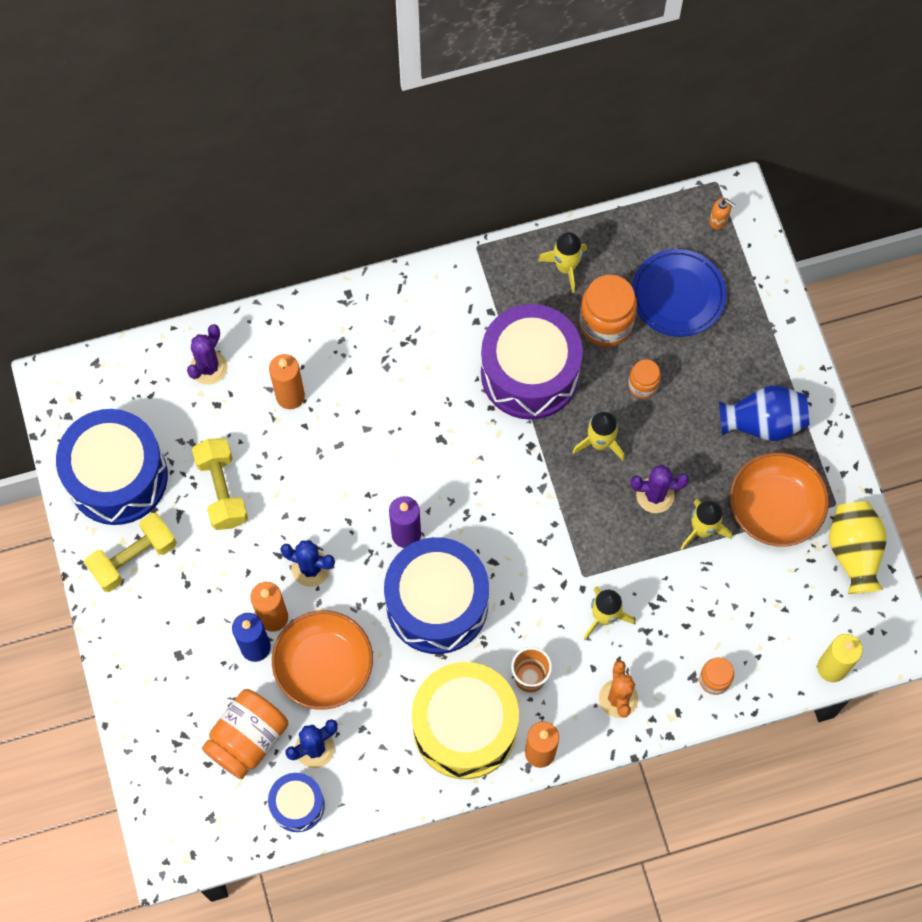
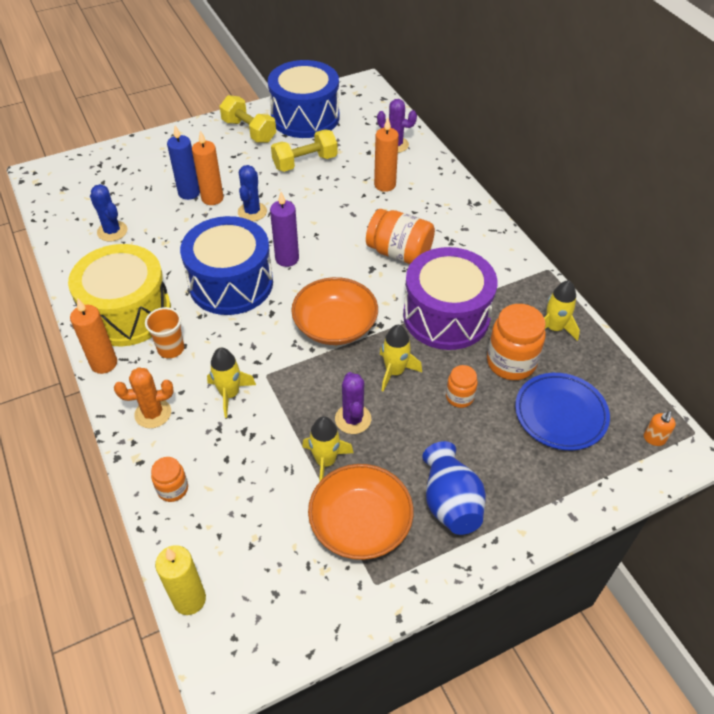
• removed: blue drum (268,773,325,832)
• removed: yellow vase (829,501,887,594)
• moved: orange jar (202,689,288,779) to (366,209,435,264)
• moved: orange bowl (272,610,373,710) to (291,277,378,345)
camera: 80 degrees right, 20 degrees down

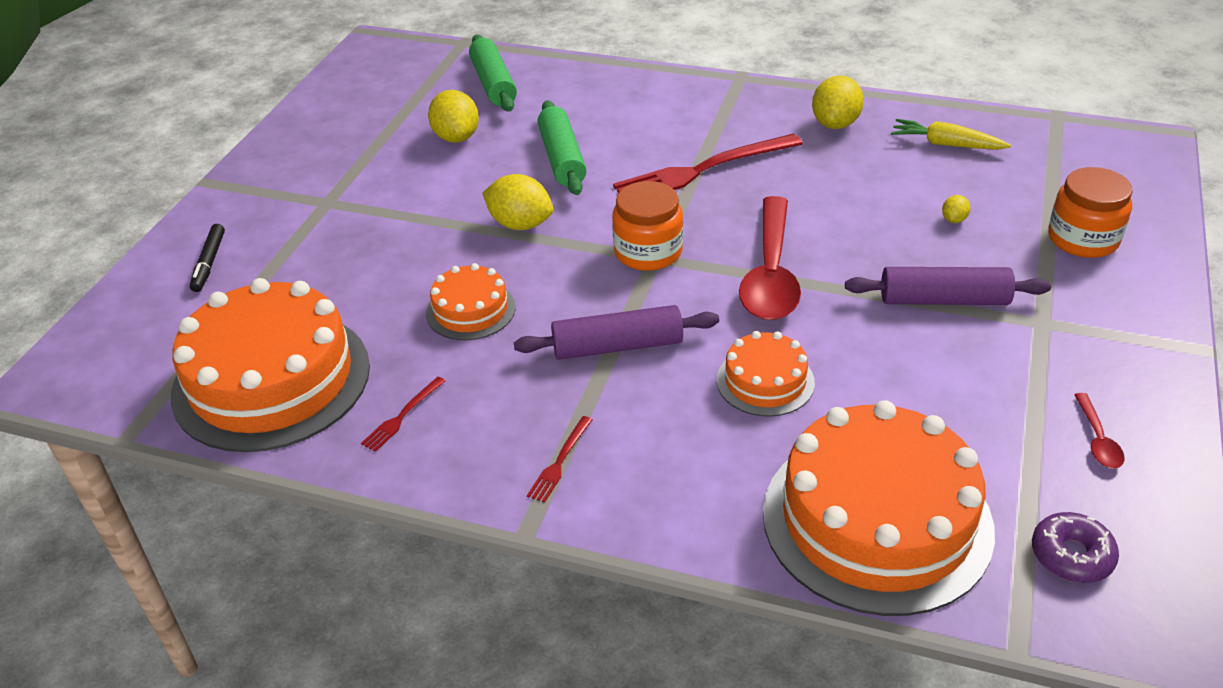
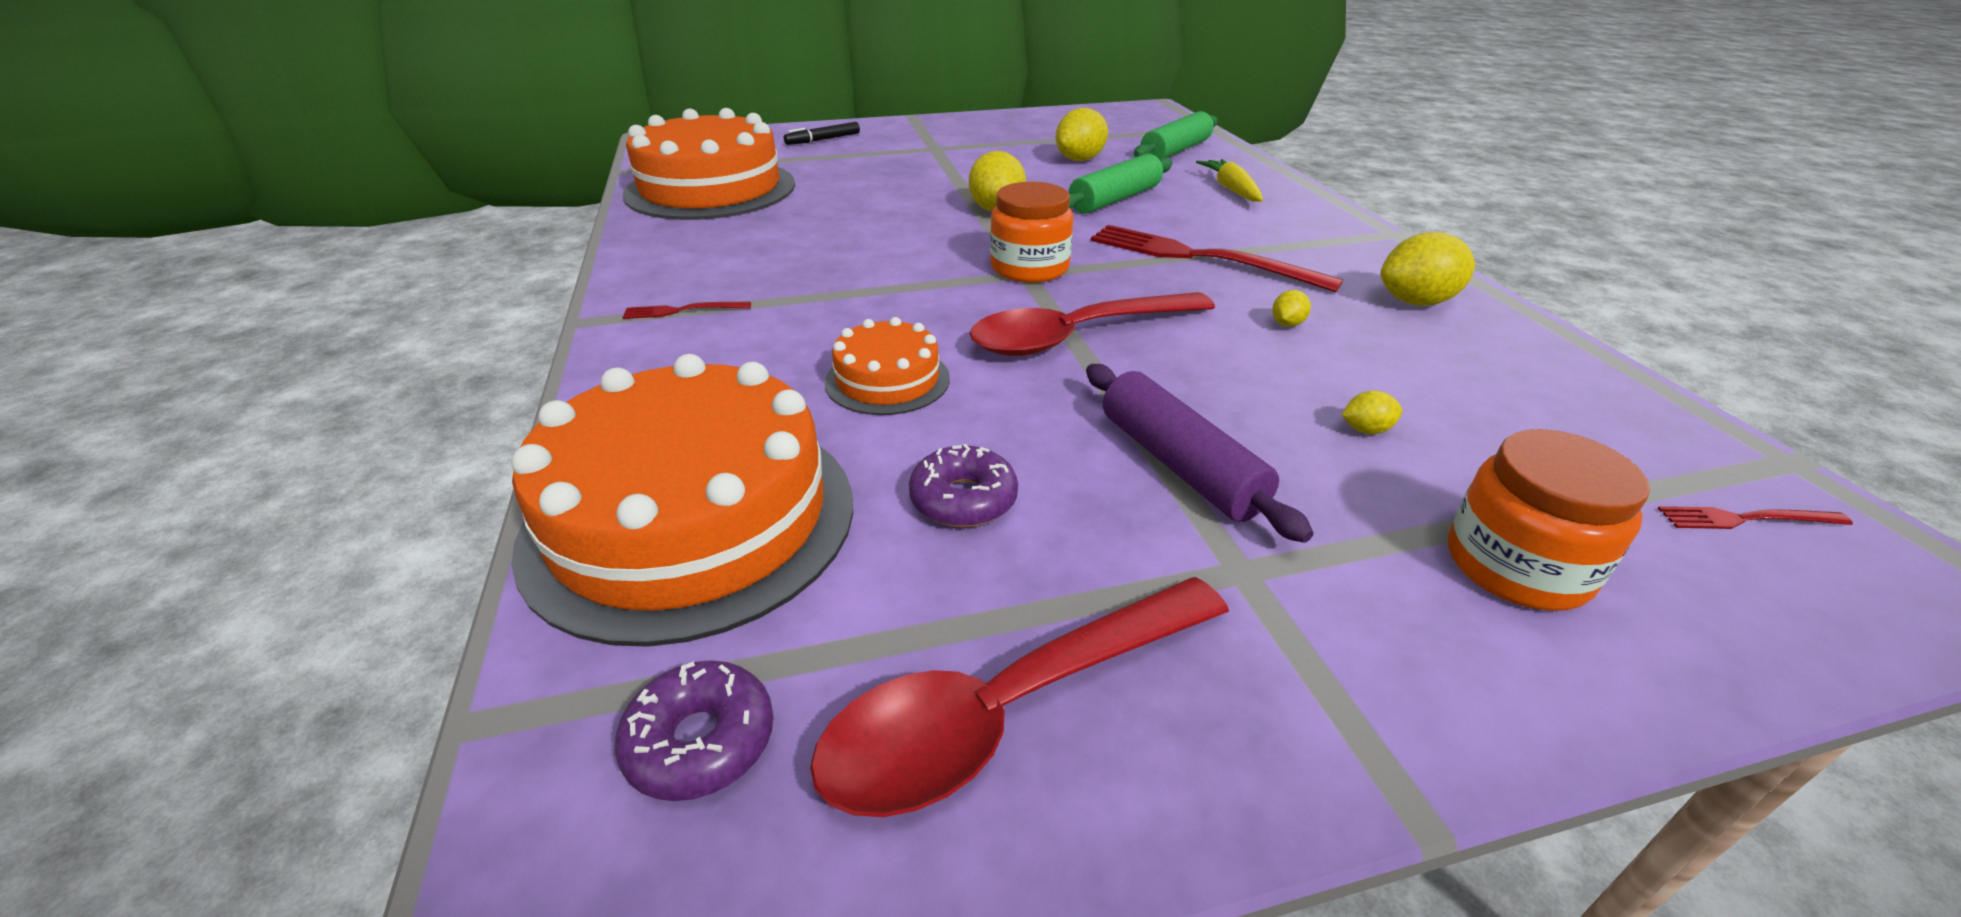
• removed: orange cake (426,263,516,340)
• removed: purple rolling pin (514,305,719,360)
• added: purple donut (909,444,1018,527)
• added: yellow lemon (1272,290,1311,327)
• moved: red fork (361,377,445,452) to (1657,506,1853,529)
• moved: yellow carrot (891,119,1011,150) to (1196,159,1263,202)
• resized: red spoon (1074,393,1125,468) = (810,577,1229,817) x2.32
camera: 55 degrees right, 5 degrees down

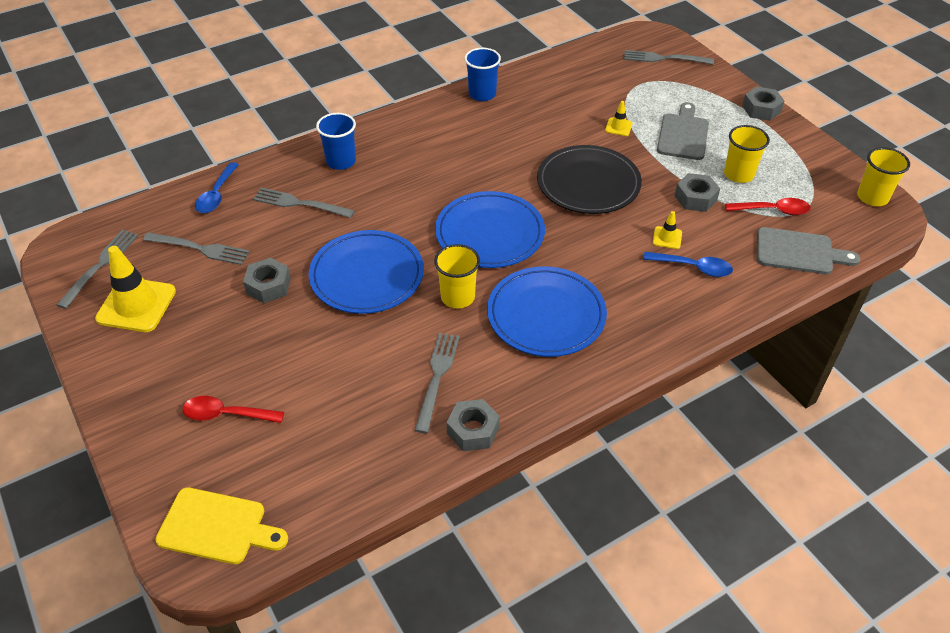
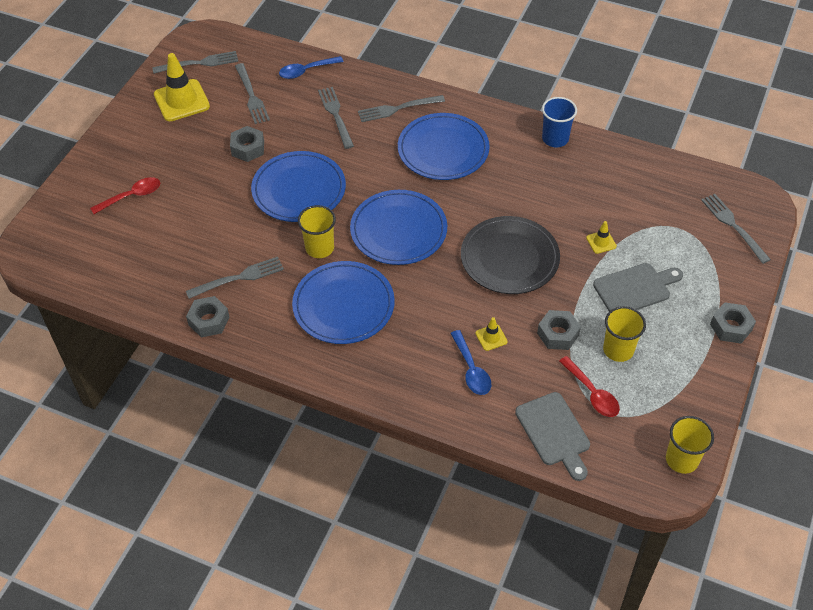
• removed: yellow cutting board (156,487,288,564)
• added: blue plate (398,113,490,180)
• replaced: blue cup (316,113,356,170) to grey fork (358,95,445,122)
• turned: red spoon (183,396,284,423) = (90,177,160,214) 90 degrees clockwise
camera: 55 degrees right, 5 degrees up

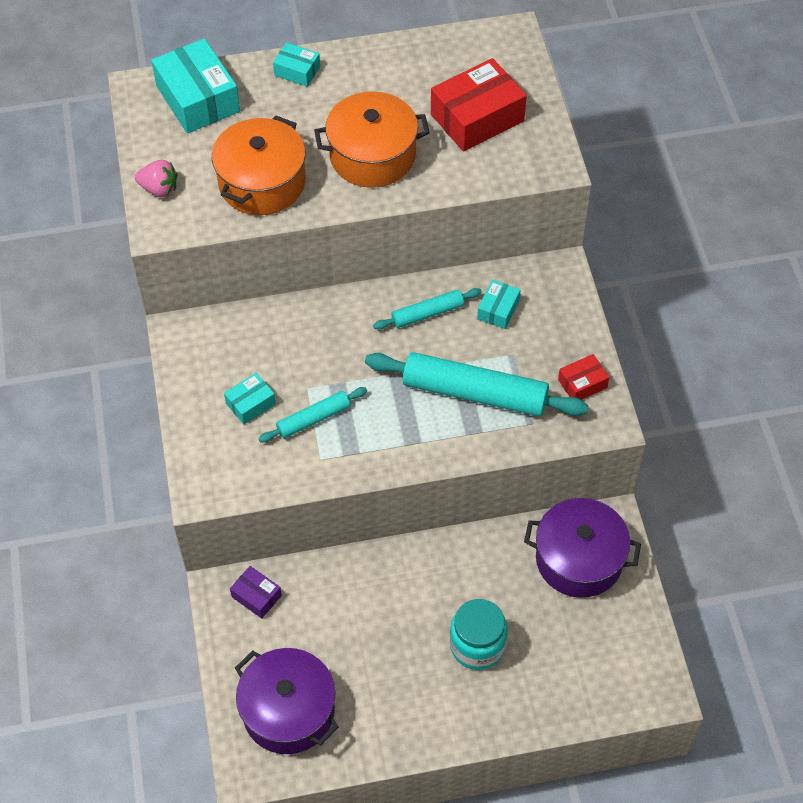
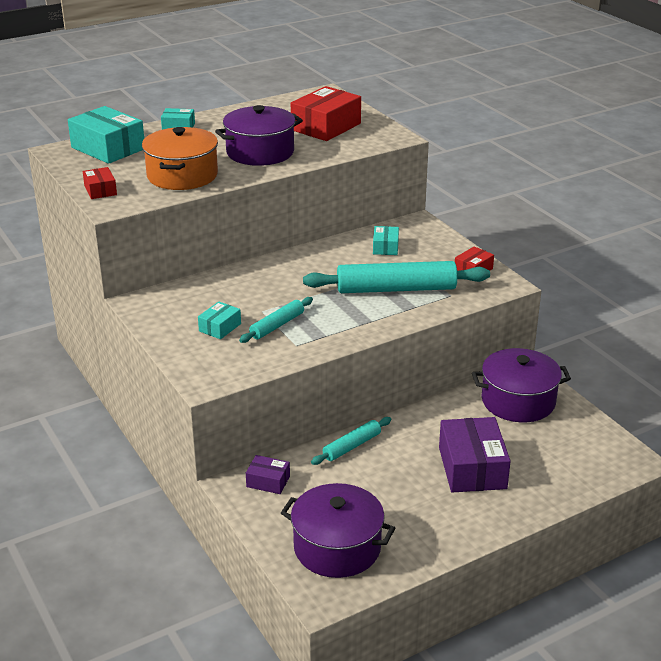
• moved: turquoise rolling pin (373,288,482,330) to (311,417,391,465)
• replaced: pink strawberry (135,160,178,197) to red box (83,167,117,199)
• replaced: turquoise jar (450,599,508,670) to purple box (439,417,511,492)
• recoloured: orange pot (314,91,430,188) to purple pot (215,105,303,166)
camera: 20 degrees left, 25 degrees down

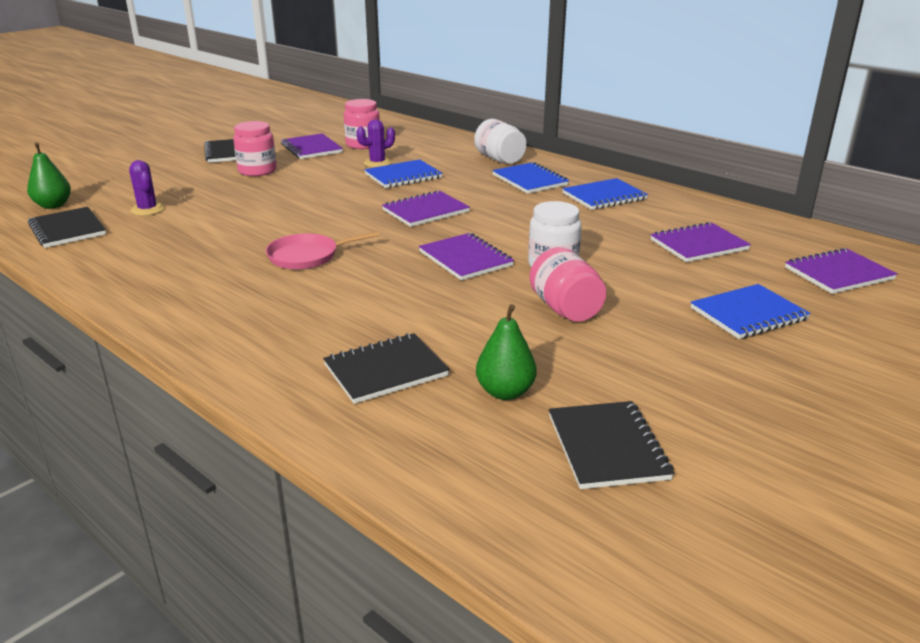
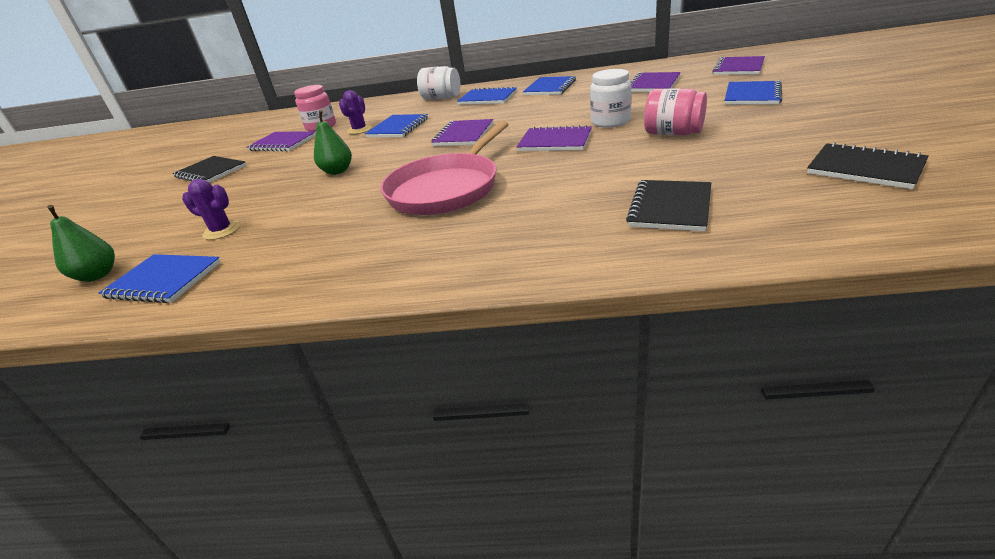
• removed: pink jar (233,121,277,176)
• moved: green pear (476,304,537,400) to (314,110,352,175)
• recoloured: black notebook (28,207,106,248) to blue notebook (99,254,221,303)
• resized: pink pan (266,231,379,270) = (380,121,509,215) x1.75
camera: 35 degrees left, 5 degrees up

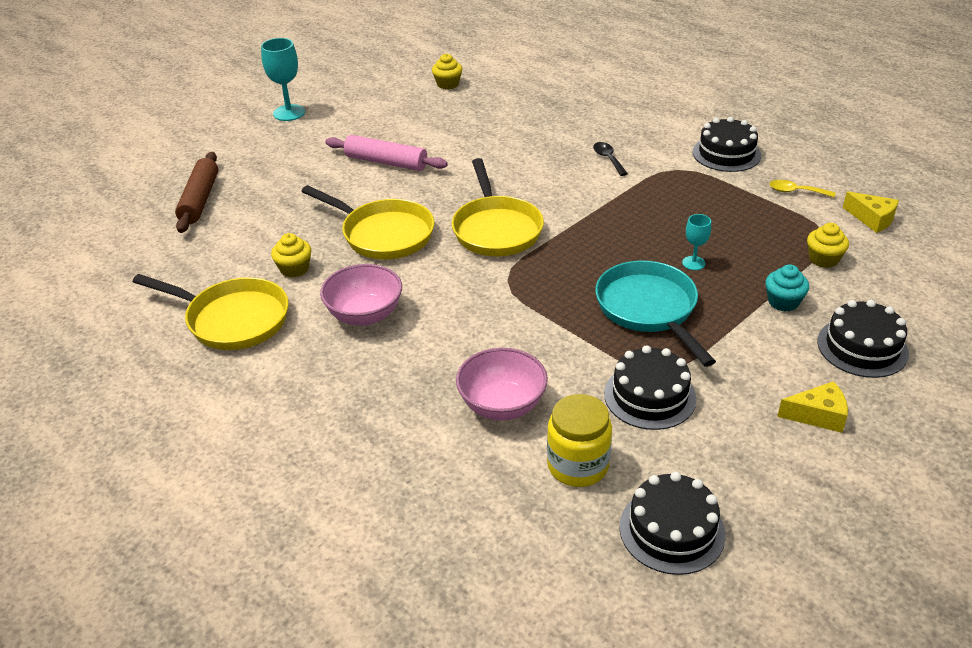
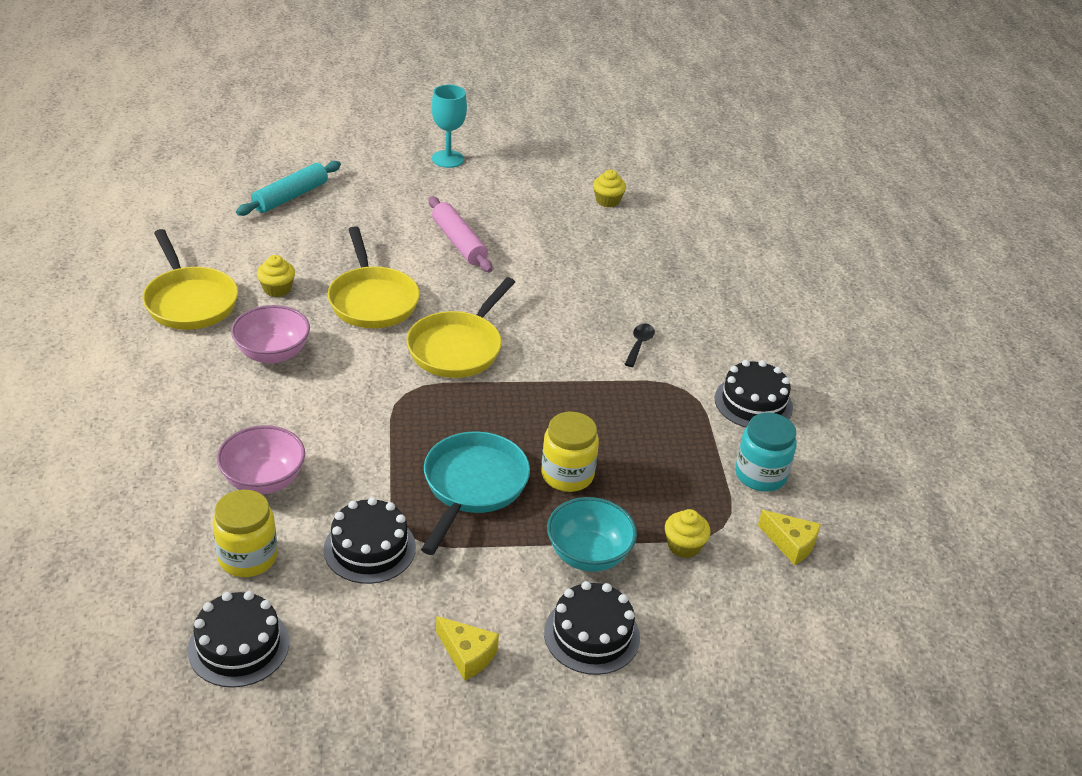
• replaced: turquoise goblet (682,214,711,270) to yellow jar (541,412,599,492)
• replaced: turquoise cupcake (765,264,809,311) to turquoise bowl (547,497,637,572)
• replaced: yellow spoon (769,180,835,197) to turquoise jar (735,413,797,492)
• recoloured: brown rolling pin (175,152,218,233) to turquoise rolling pin (236,161,341,216)
• turned: yellow cheese (843,191,899,233) = (758,510,821,565) 45 degrees counterclockwise
camera: 35 degrees right, 0 degrees up

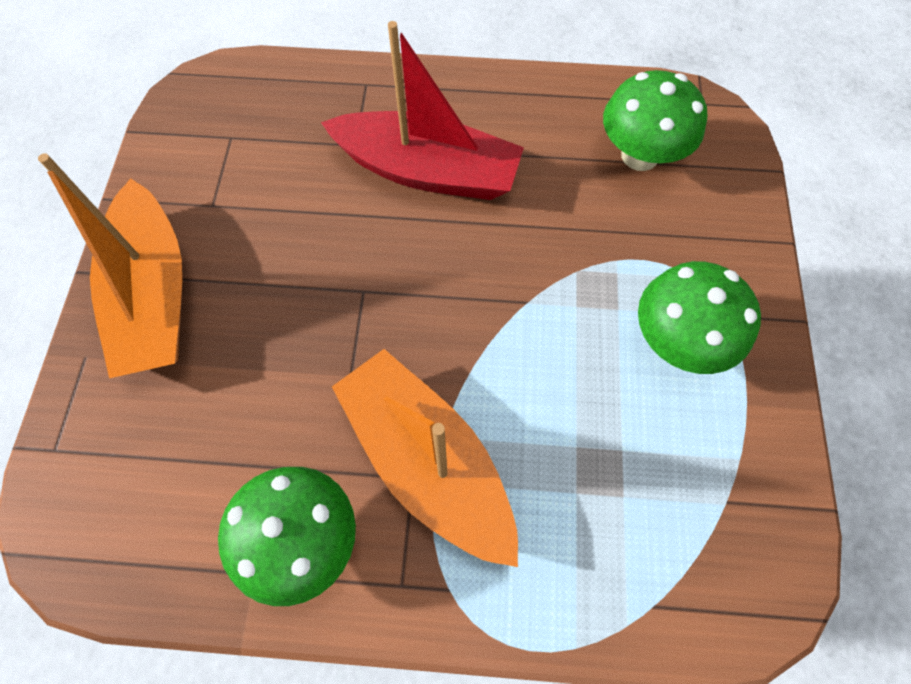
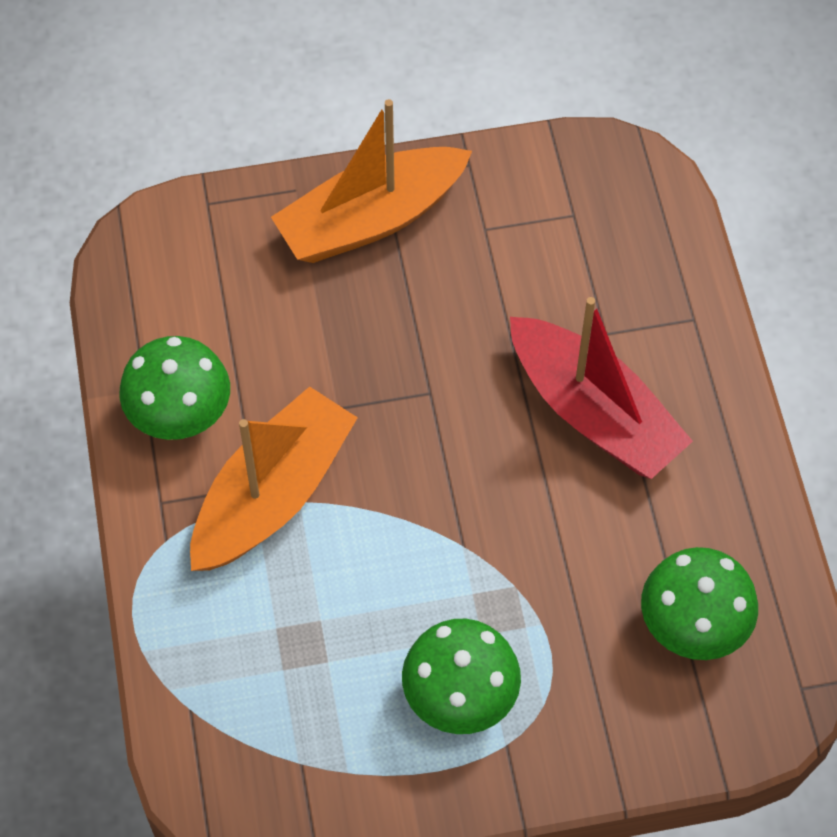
• turned: red boat (321,21,524,200) = (510,297,693,479) 45 degrees counterclockwise
camera: 75 degrees right, 5 degrees down

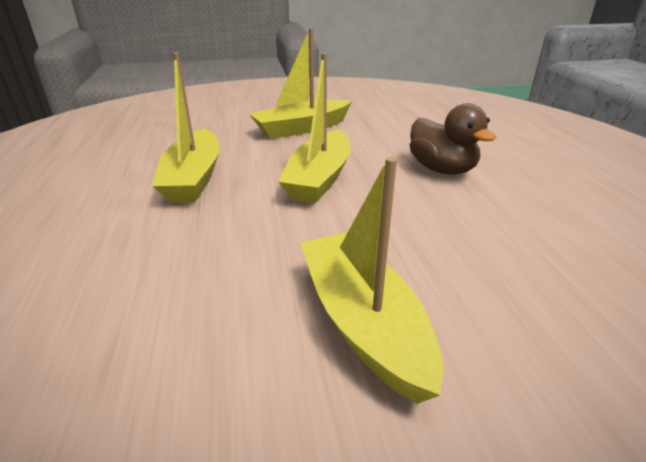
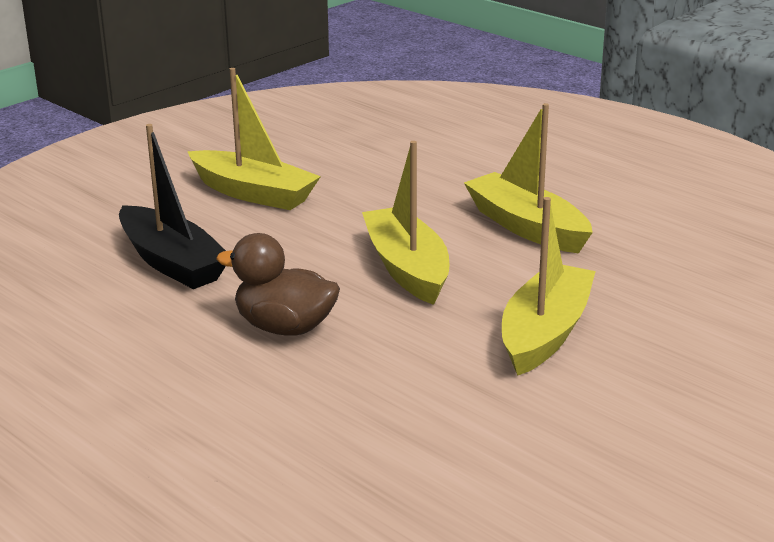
• added: black boat (119,124,226,289)
camera: 145 degrees right, 5 degrees down

